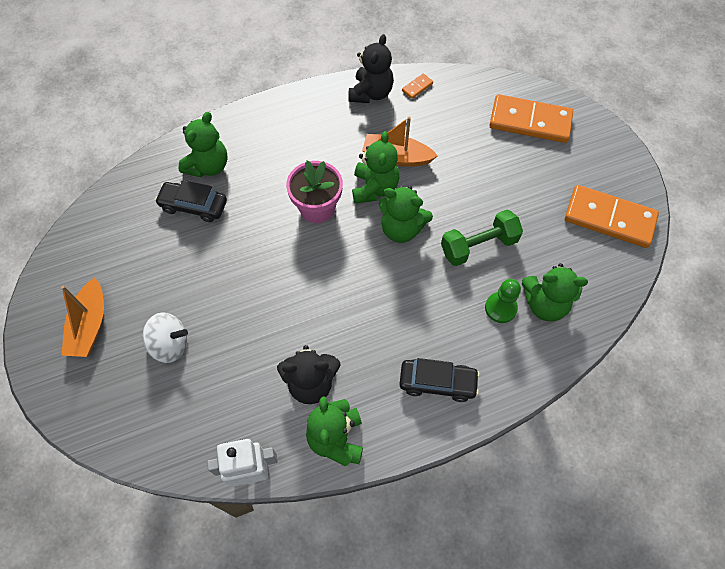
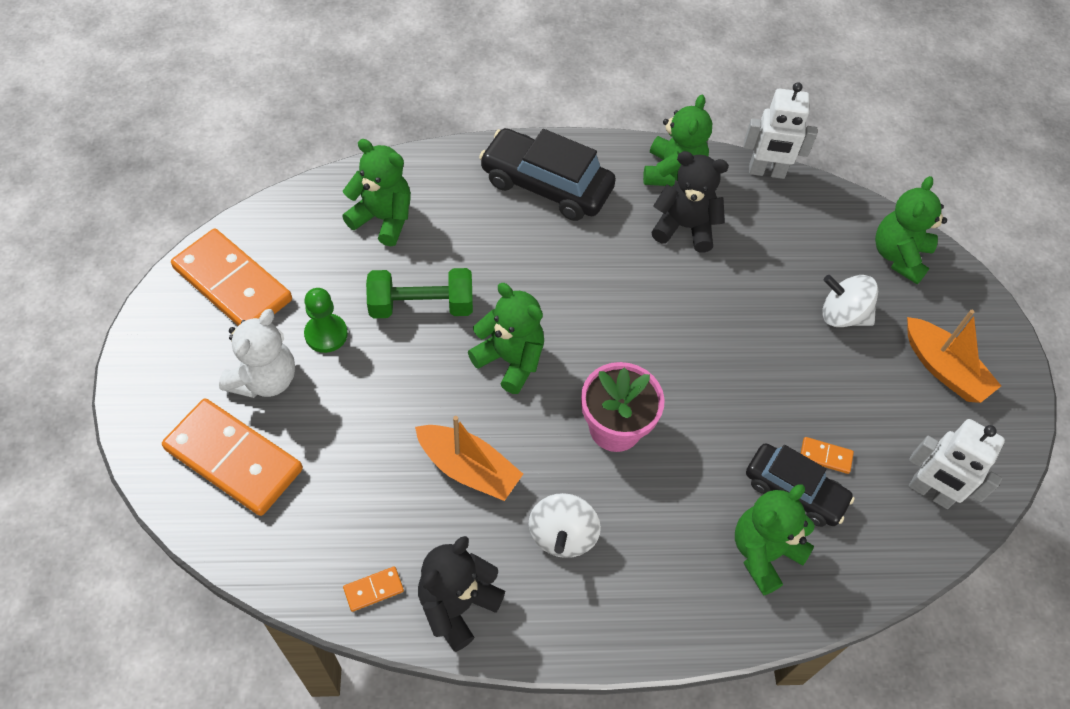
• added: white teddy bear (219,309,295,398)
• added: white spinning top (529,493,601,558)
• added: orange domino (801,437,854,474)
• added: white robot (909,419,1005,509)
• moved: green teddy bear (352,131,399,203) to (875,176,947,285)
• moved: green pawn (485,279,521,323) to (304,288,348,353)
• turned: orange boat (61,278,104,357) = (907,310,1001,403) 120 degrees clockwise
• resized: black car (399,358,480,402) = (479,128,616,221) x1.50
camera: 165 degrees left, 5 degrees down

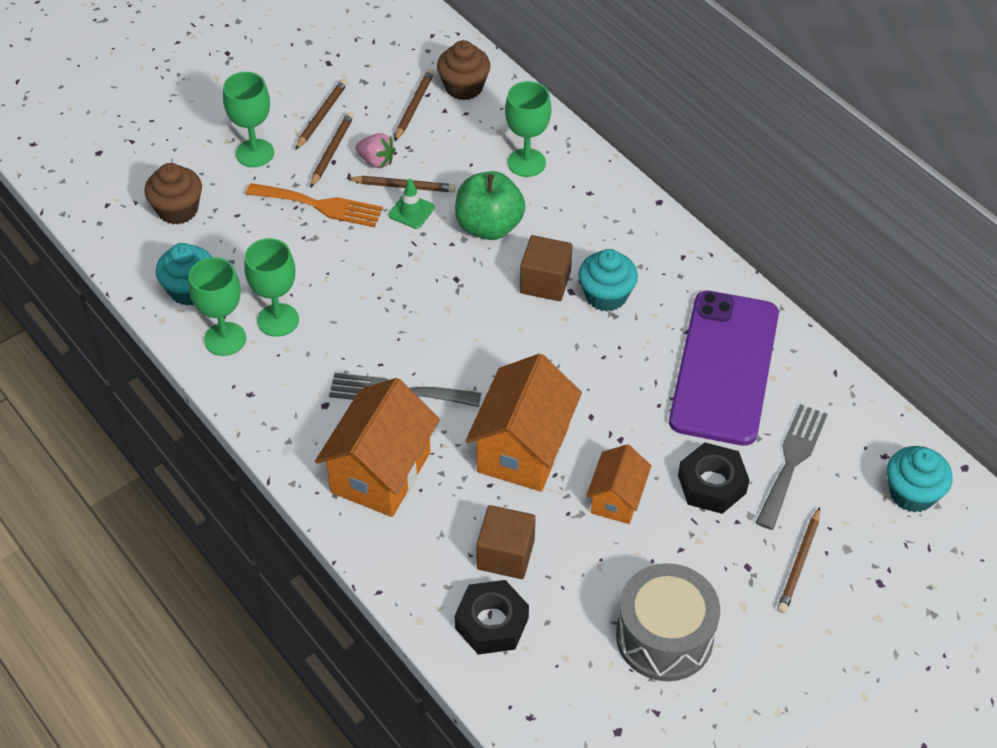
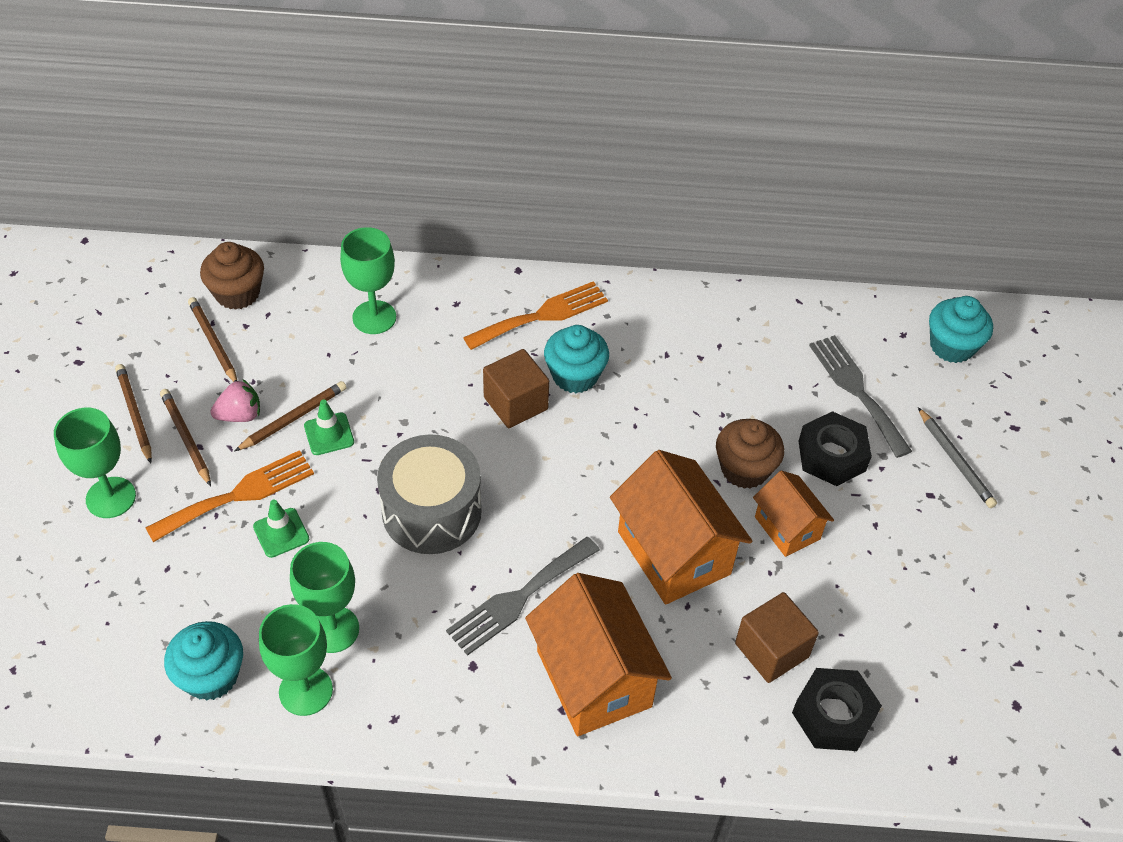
• removed: green apple (455,171,525,240)
• removed: purple phone (669,291,779,446)
• added: green traffic cone (253,500,309,558)
• added: orange fork (463,281,608,350)
• moved: brown cupcake (145,163,202,224) to (716,419,784,489)
• moved: grey drum (616,563,720,681) to (377,434,482,554)
• recoloured: brown pencil (777,507,820,613) to grey pencil (918,407,997,508)
camera: 50 degrees left, 0 degrees up

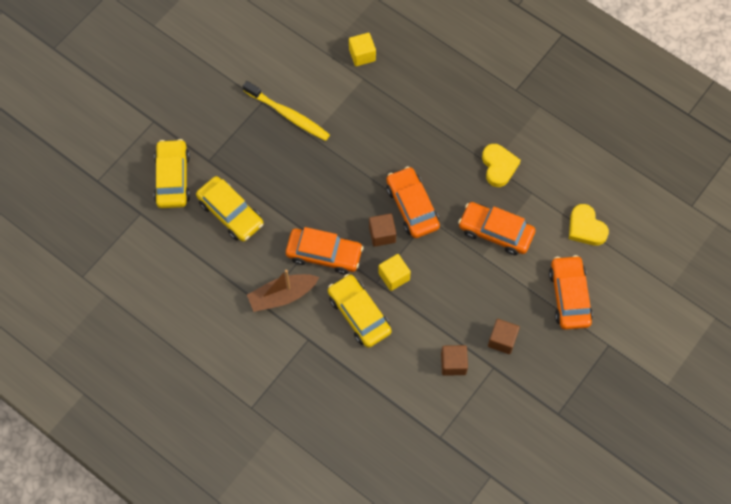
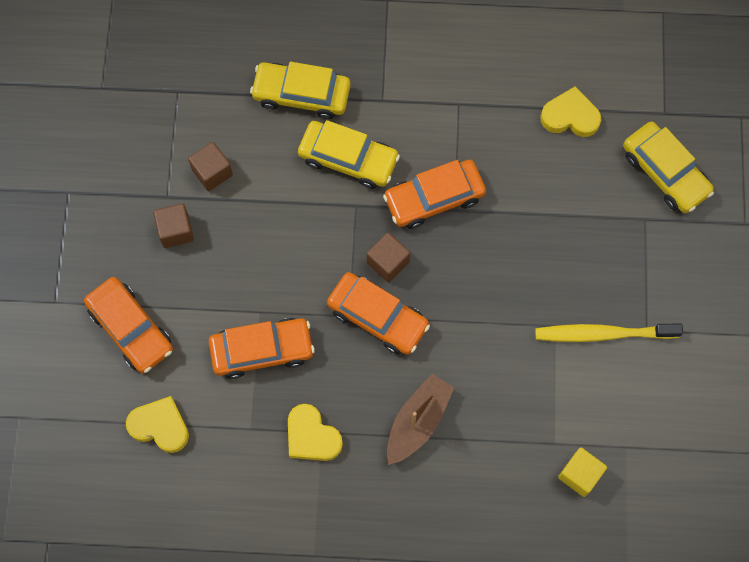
• removed: yellow cube (378,254,411,291)
• added: yellow heart (540,86,601,137)
• moved: yellow car (196,176,263,242) to (250,62,351,119)
• moved: brown boat (247,269,319,312) to (387,374,454,465)
camera: 145 degrees right, 5 degrees up

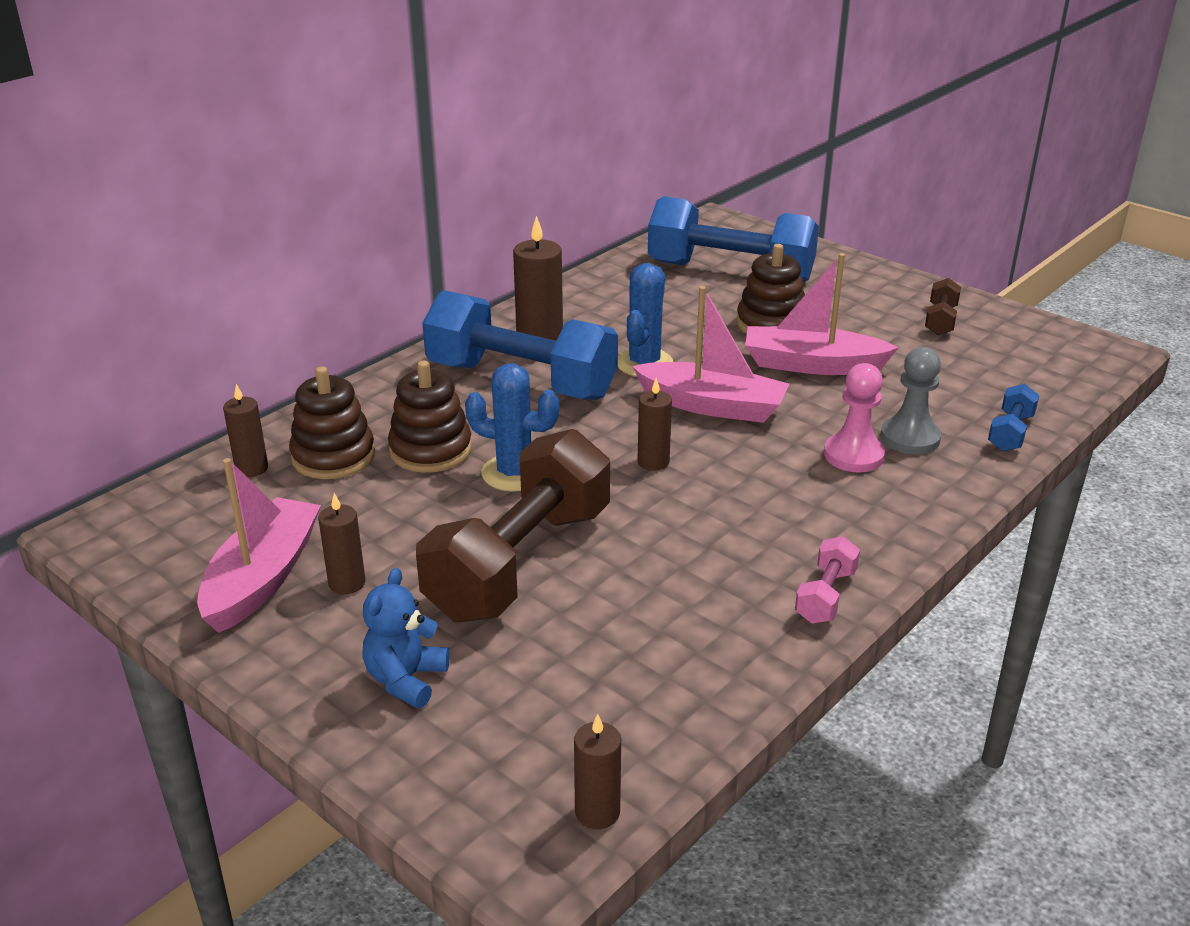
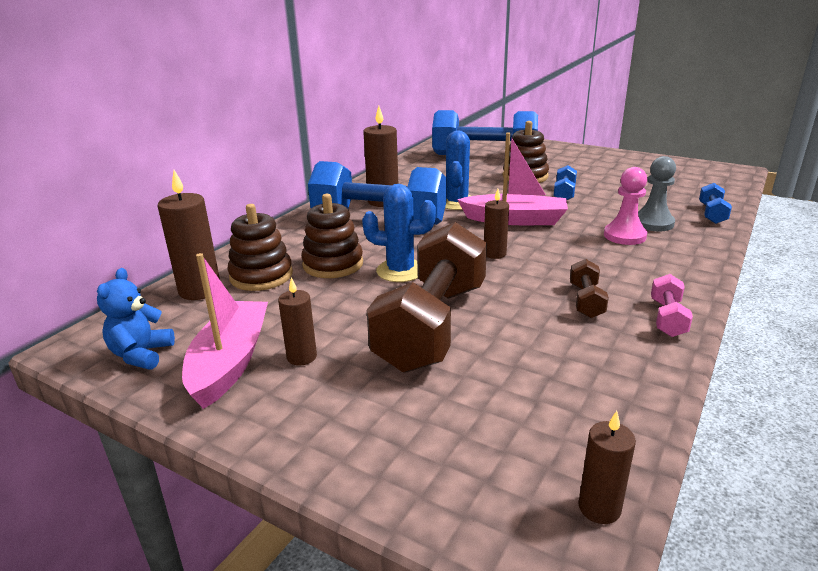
• moved: blue teddy bear (362,568,450,708) to (97,268,175,370)
• moved: brown dumbbell (925,278,961,335) to (570,259,609,318)
• replaced: pink boat (745,253,899,375) to blue dumbbell (553,165,577,200)
• resized: brown candle (223,384,268,477) = (158,170,220,300) x1.66
camera: 10 degrees left, 5 degrees down

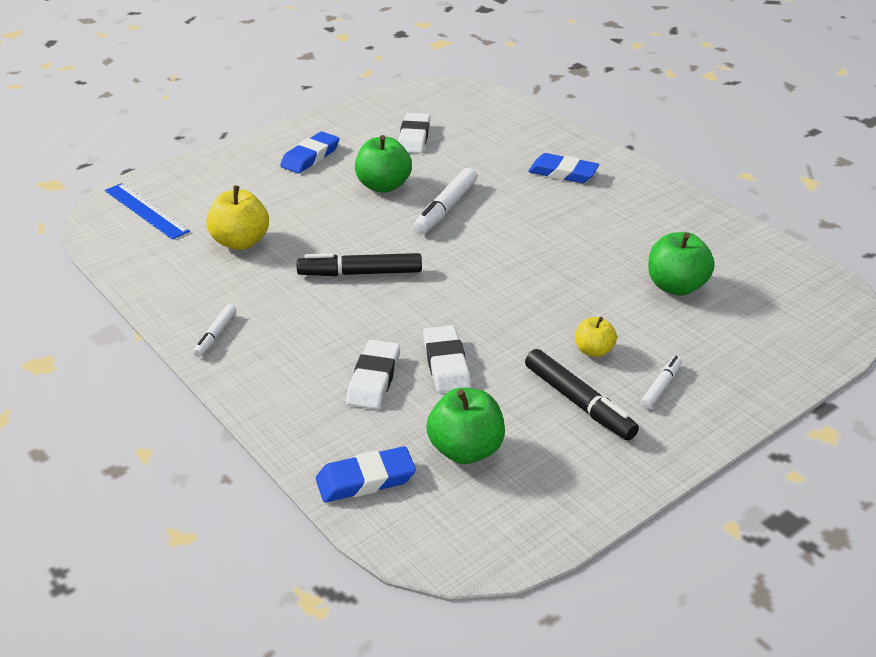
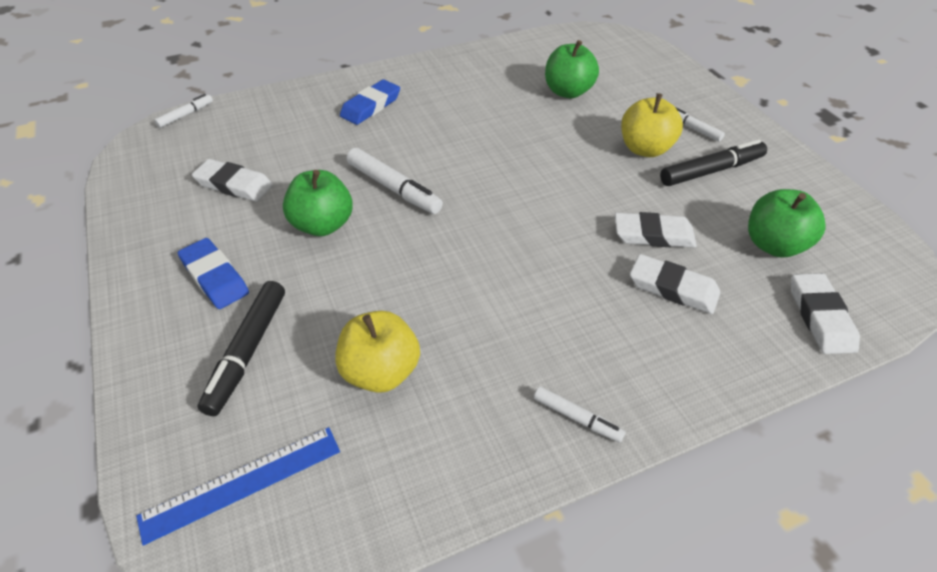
• added: white marker (154,94,213,128)
• moved: black marker (297,253,422,276) to (198,281,285,416)
• recoloured: blue eraser (316,446,416,503) to white eraser (791,273,860,354)
• resized: yellow apple (576,317,617,357) = (621,93,683,157) x1.69
camera: 75 degrees left, 10 degrees up

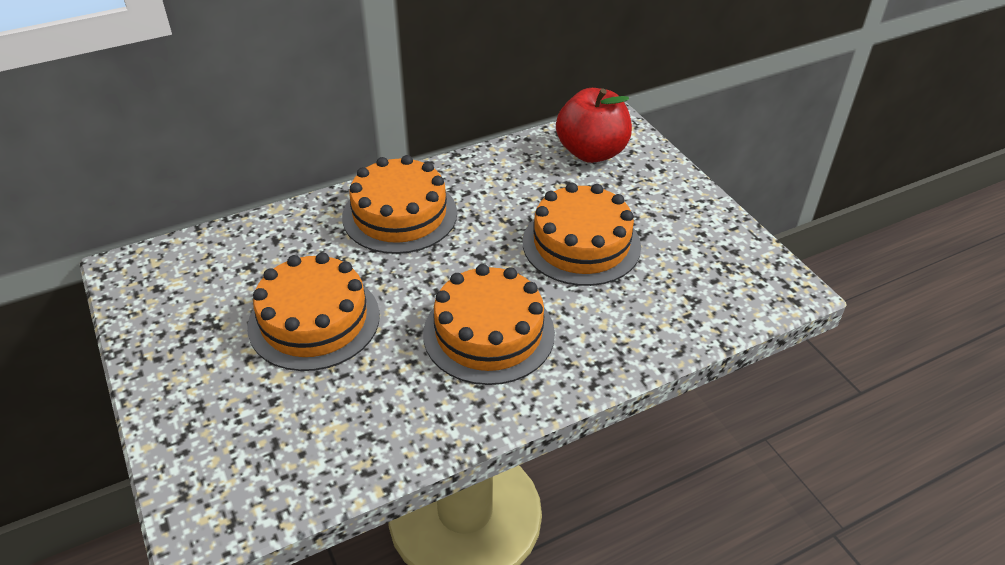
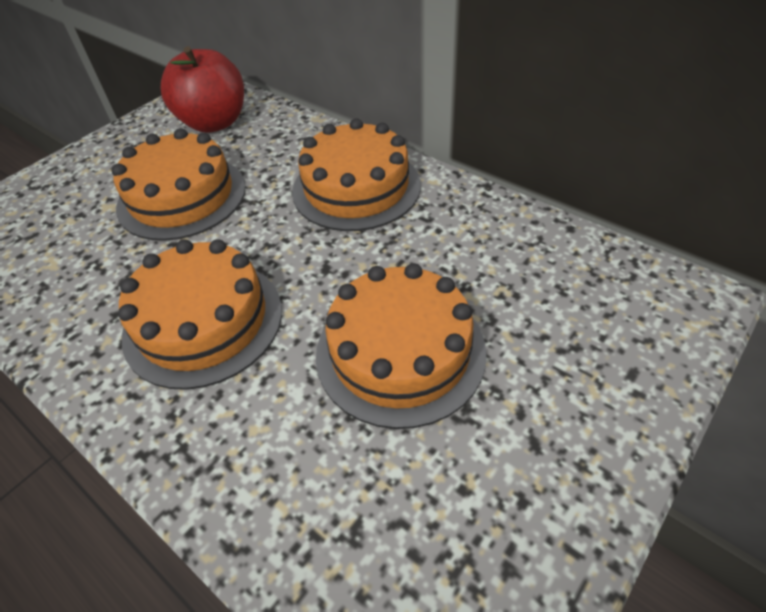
• moved: red apple (556,88,632,163) to (161,46,244,133)
camera: 70 degrees right, 5 degrees up

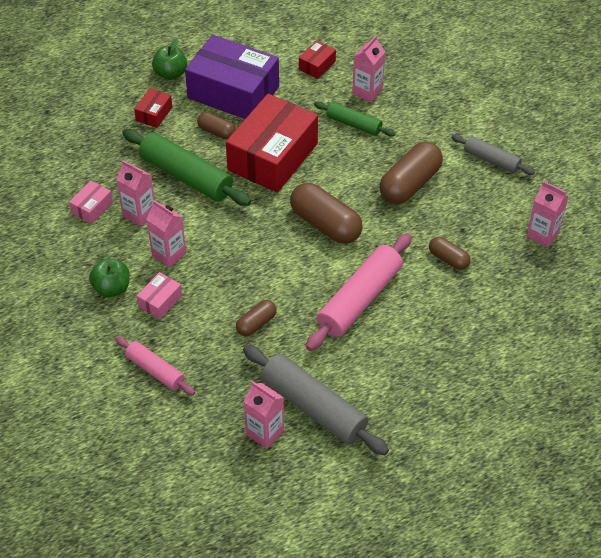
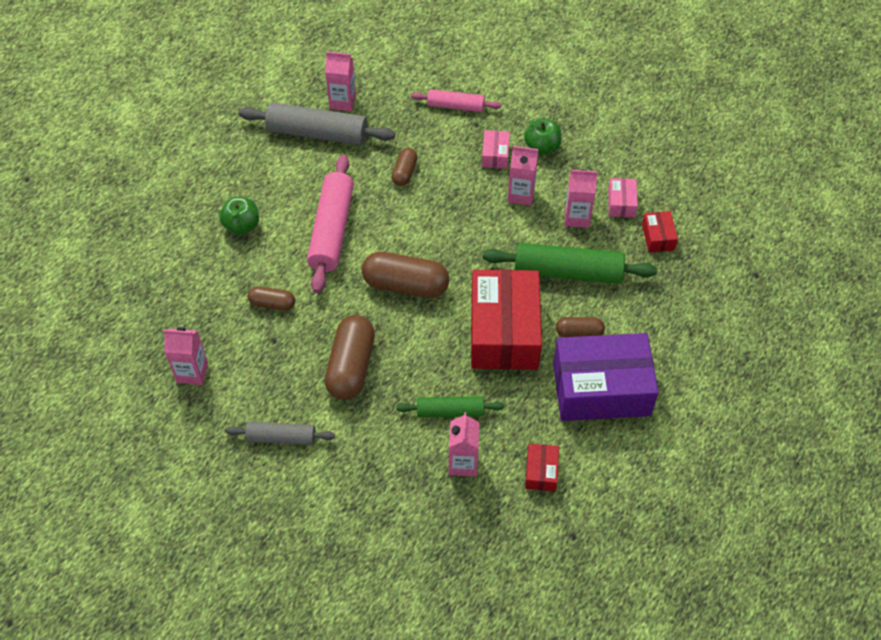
• moved: red box (134,88,172,128) to (642,211,678,252)
• moved: green apple (152,38,187,80) to (219,197,259,235)
camera: 150 degrees right, 5 degrees up

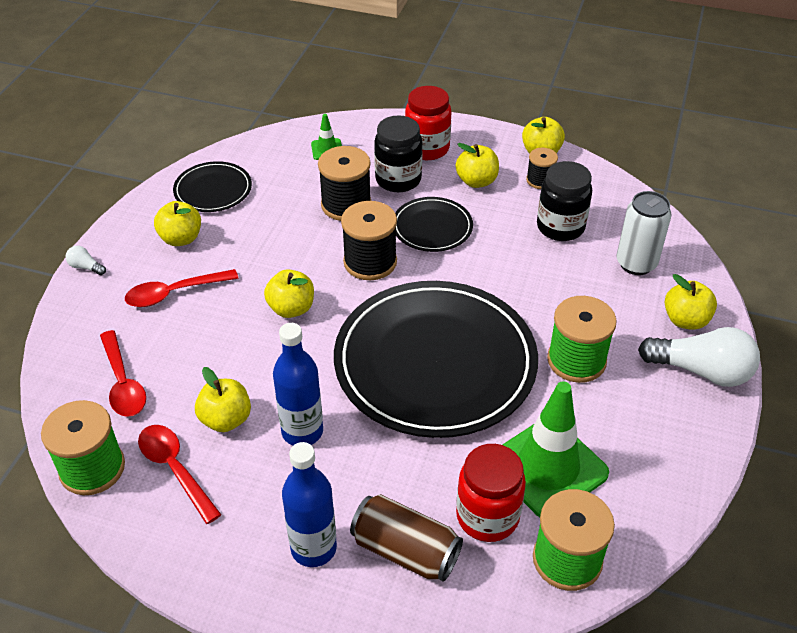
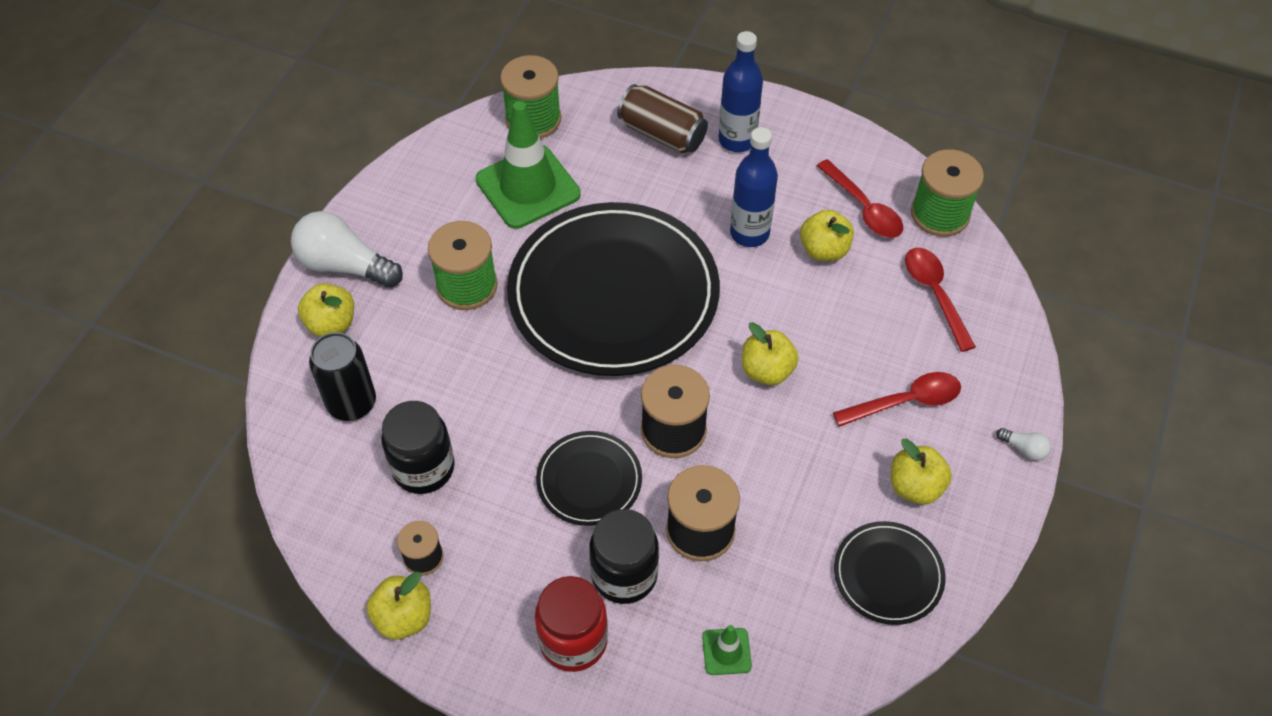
• removed: yellow apple (456,143,499,188)
• removed: red jar (456,444,526,542)
• recoloured: white can (616,191,672,275) to black can (309,332,376,421)
camera: 175 degrees left, 10 degrees up

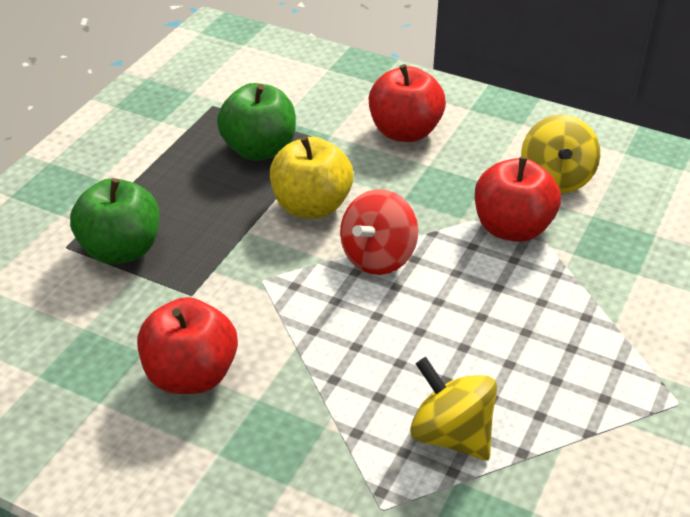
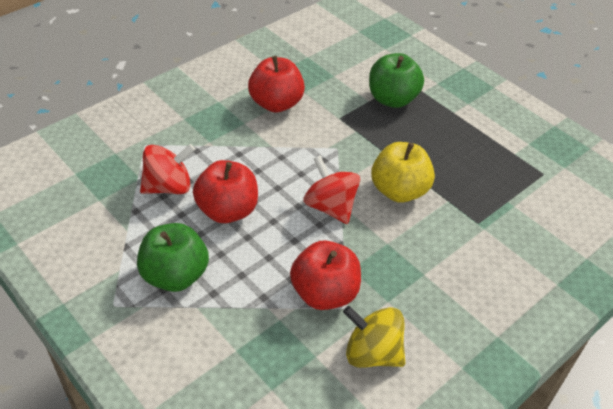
• moved: green apple (217,83,296,161) to (137,223,209,292)
• moved: red apple (369,64,446,142) to (193,160,258,223)
• recoloured: yellow spinning top (410,357,497,460) to red spinning top (140,144,195,194)
camera: 110 degrees right, 5 degrees up

